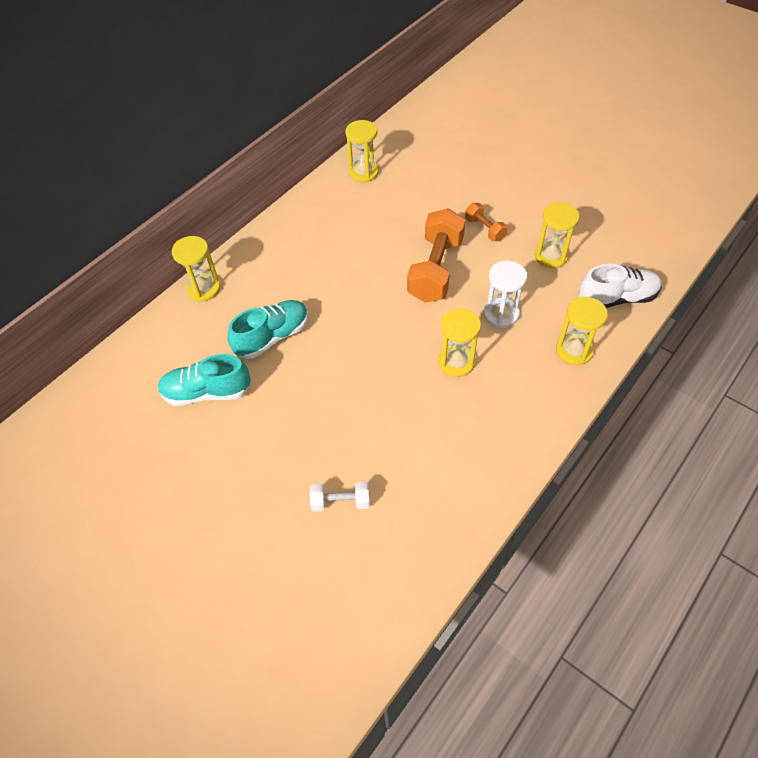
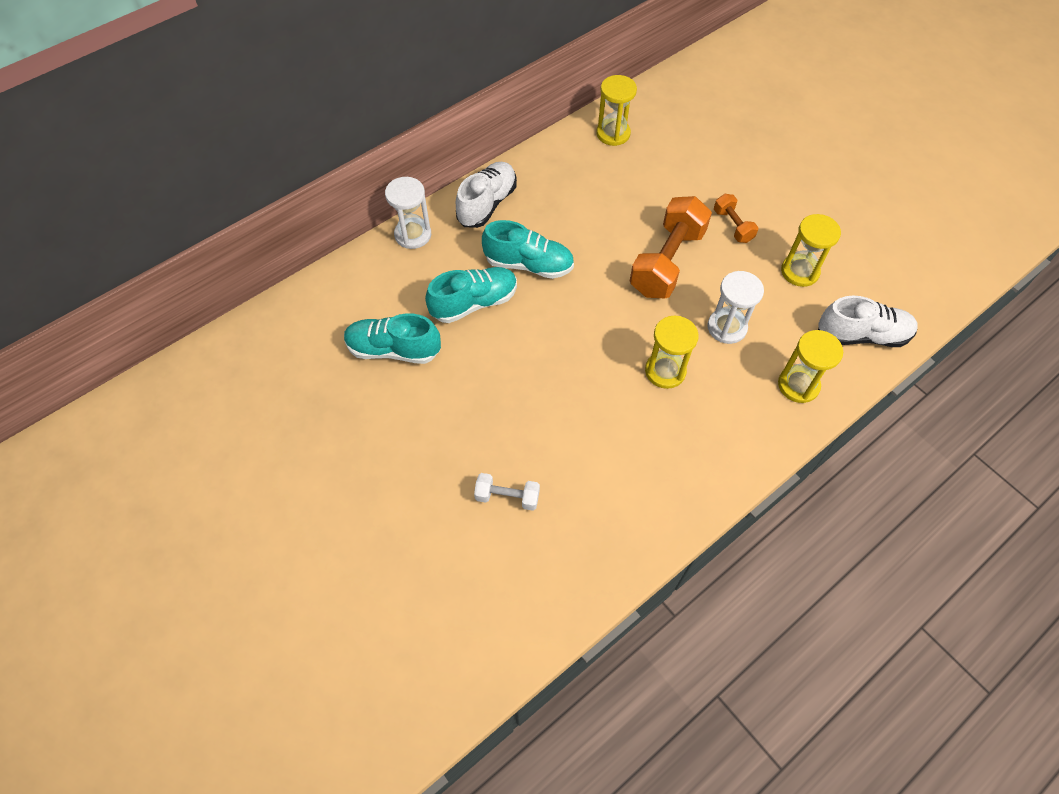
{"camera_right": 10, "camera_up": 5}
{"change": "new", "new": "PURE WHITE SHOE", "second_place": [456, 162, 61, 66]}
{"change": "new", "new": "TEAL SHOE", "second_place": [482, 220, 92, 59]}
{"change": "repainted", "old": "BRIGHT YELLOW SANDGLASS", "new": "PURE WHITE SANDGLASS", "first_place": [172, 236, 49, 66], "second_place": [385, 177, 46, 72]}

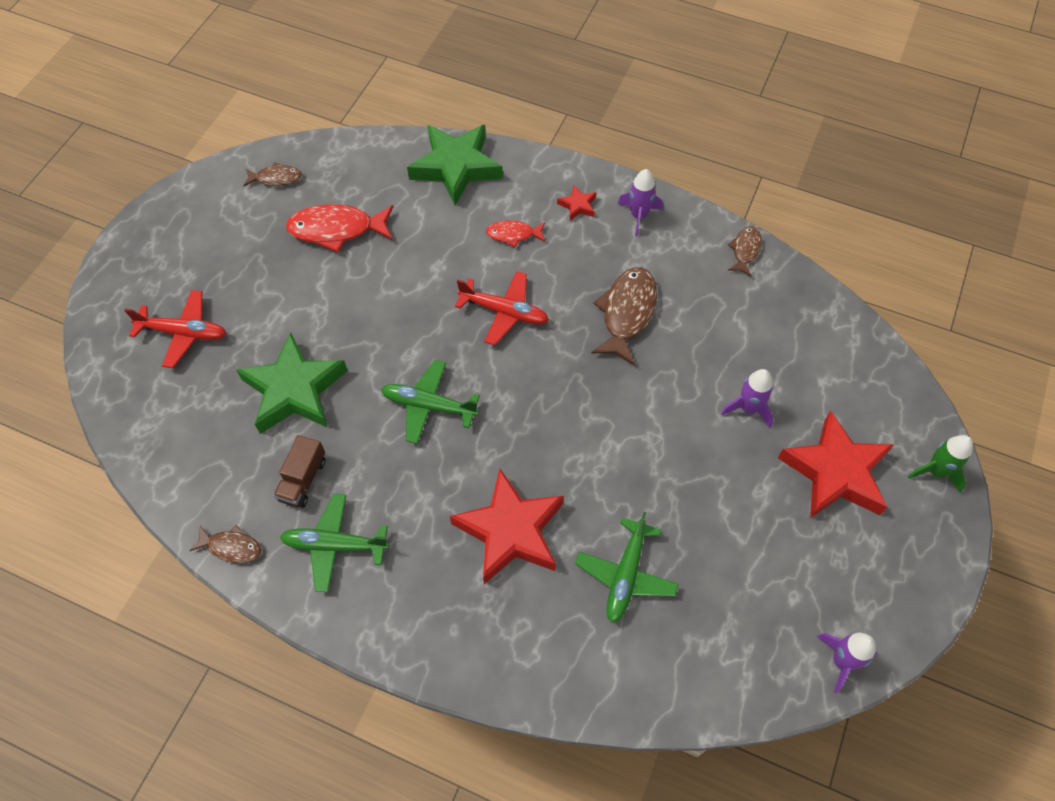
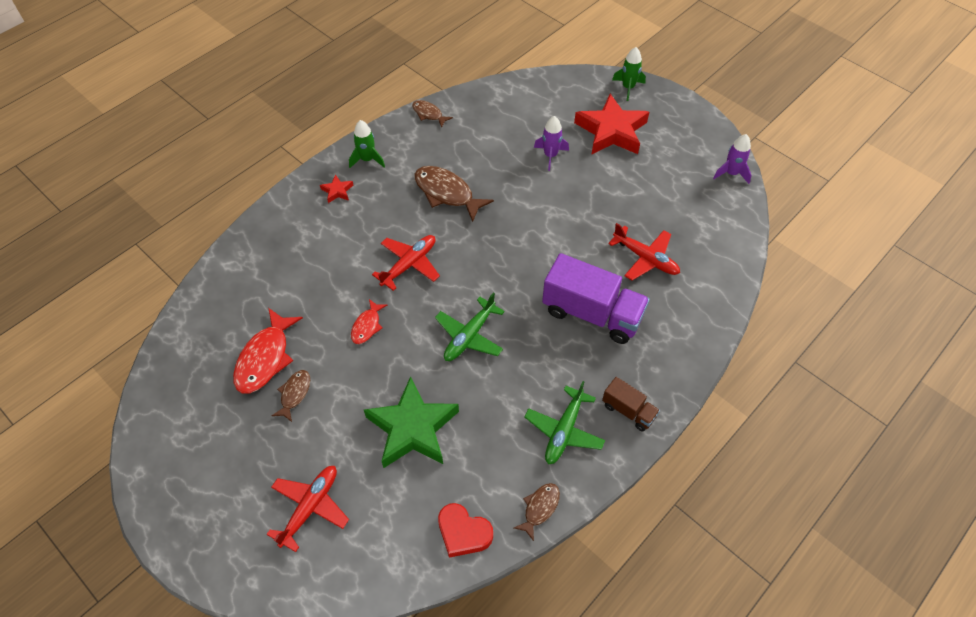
{"camera_right": -70, "camera_up": -5}
{"change": "gone", "old": "EMERALD STAR", "first_place": [407, 124, 96, 82]}
{"change": "new", "new": "SCARLET LOVE HEART", "second_place": [438, 503, 55, 55]}
{"change": "shifted", "old": "DARK BROWN FISH", "first_place": [244, 162, 58, 24], "second_place": [272, 370, 38, 52]}
{"change": "shifted", "old": "DARK BROWN LORRY", "first_place": [273, 435, 53, 73], "second_place": [602, 377, 58, 54]}
{"change": "shifted", "old": "SCARLET FISH", "first_place": [486, 220, 59, 27], "second_place": [351, 299, 36, 45]}
{"change": "swapped", "old": "SCARLET STAR", "new": "ROYAL PURPLE LORRY", "first_place": [450, 469, 114, 115], "second_place": [542, 253, 108, 91]}
{"change": "repainted", "old": "EMERALD PLANE", "new": "SCARLET PLANE", "first_place": [575, 512, 103, 111], "second_place": [608, 223, 72, 58]}
{"change": "repainted", "old": "ROYAL PURPLE TOY ROCKET", "new": "EMERALD TOY ROCKET", "first_place": [618, 169, 45, 67], "second_place": [349, 120, 36, 48]}

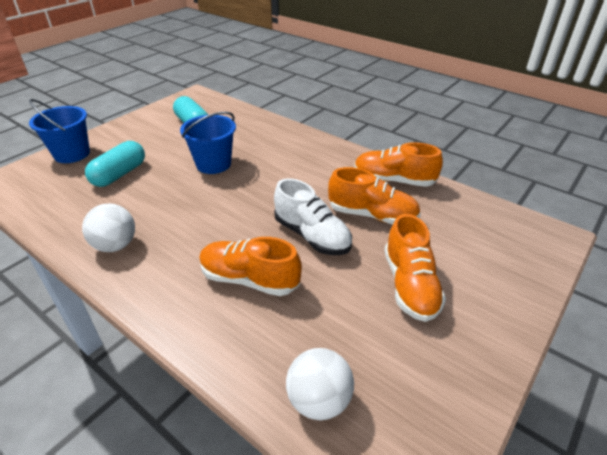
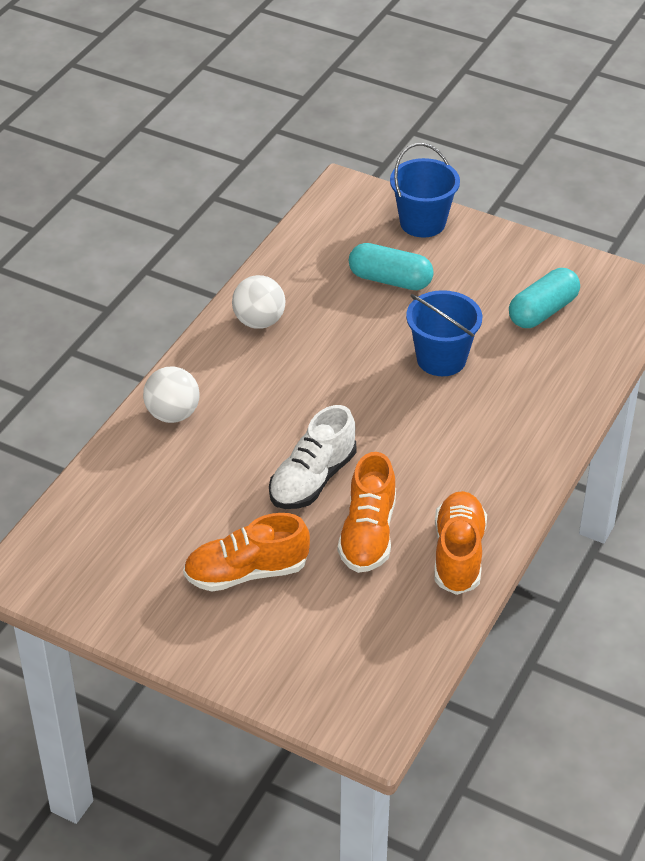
{"camera_right": 80, "camera_up": 5}
{"change": "gone", "old": "ORANGE-COLOURED SHOE", "first_place": [199, 237, 103, 59]}
{"change": "shifted", "old": "PURE WHITE SPHERE", "first_place": [286, 348, 68, 72], "second_place": [143, 366, 57, 57]}

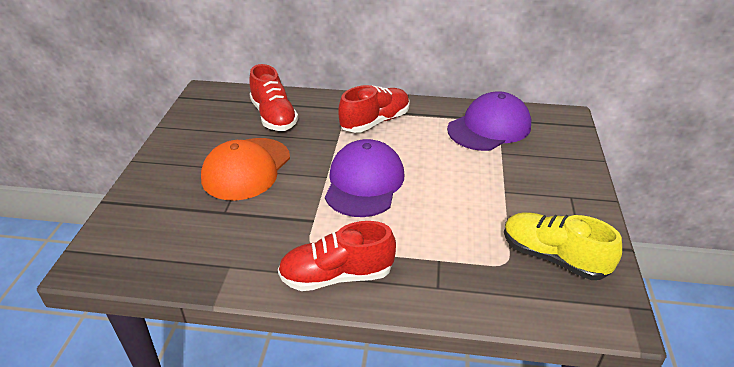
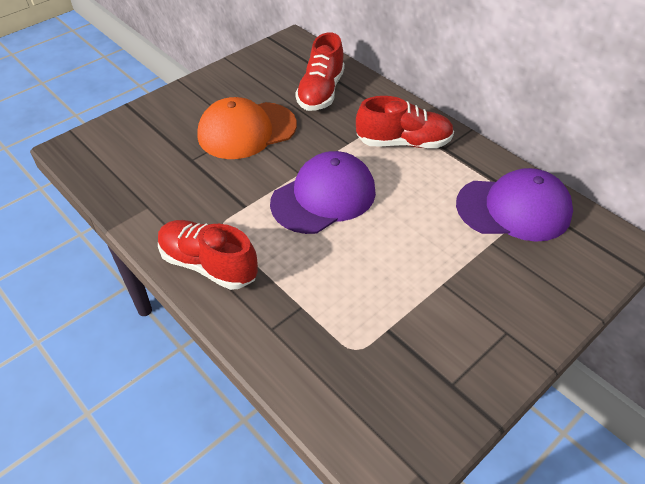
{"camera_right": 40, "camera_up": 10}
{"change": "gone", "old": "BRIGHT YELLOW SHOE", "first_place": [504, 212, 118, 68]}

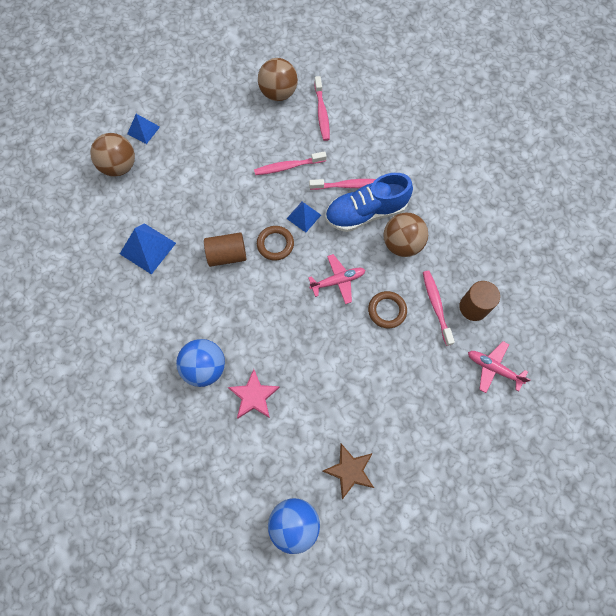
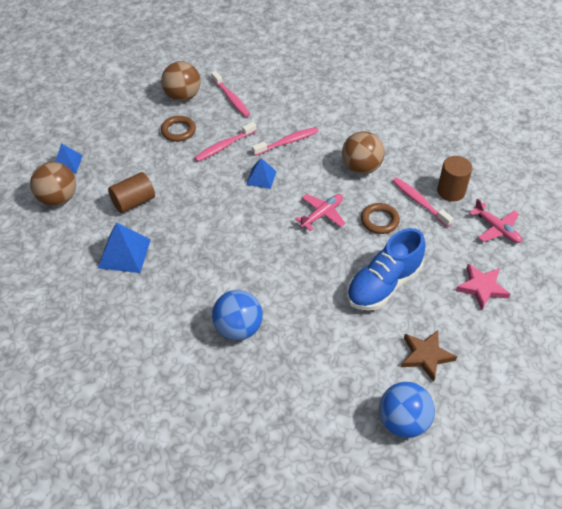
{"camera_right": -25, "camera_up": -20}
{"change": "shifted", "old": "DARK BROWN CYLINDER", "first_place": [204, 232, 42, 35], "second_place": [108, 172, 47, 41]}
{"change": "shifted", "old": "ROSE-PINK STAR", "first_place": [228, 369, 52, 50], "second_place": [456, 264, 54, 46]}
{"change": "shifted", "old": "DARK BROWN TORUS", "first_place": [257, 226, 37, 35], "second_place": [161, 116, 35, 26]}
{"change": "shifted", "old": "ROYAL BLUE SHOE", "first_place": [325, 173, 88, 59], "second_place": [347, 228, 79, 83]}
{"change": "rotated", "old": "ROSE-PINK PLANE", "first_place": [468, 341, 62, 52], "second_place": [469, 198, 53, 45], "degrees": -135}

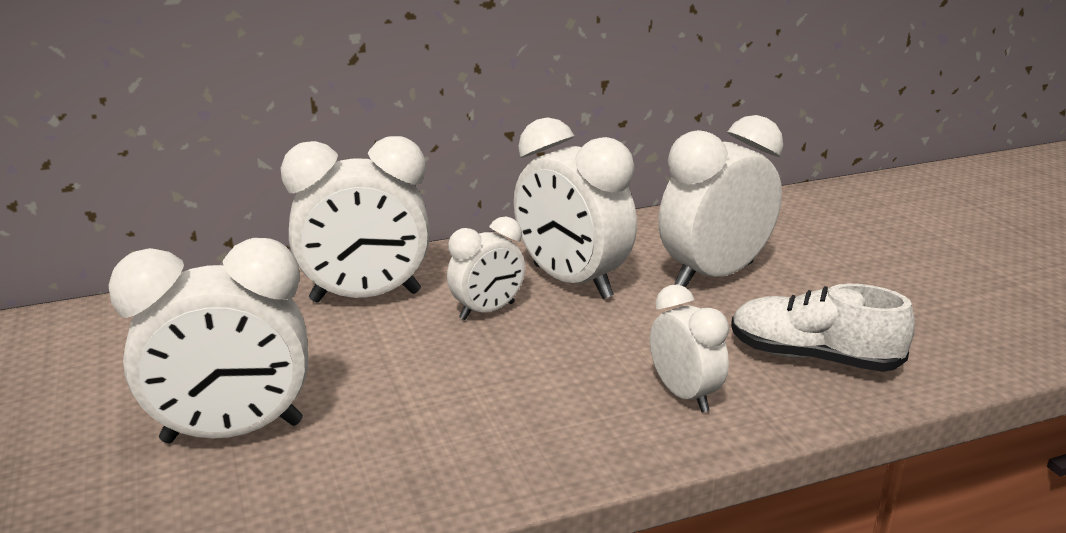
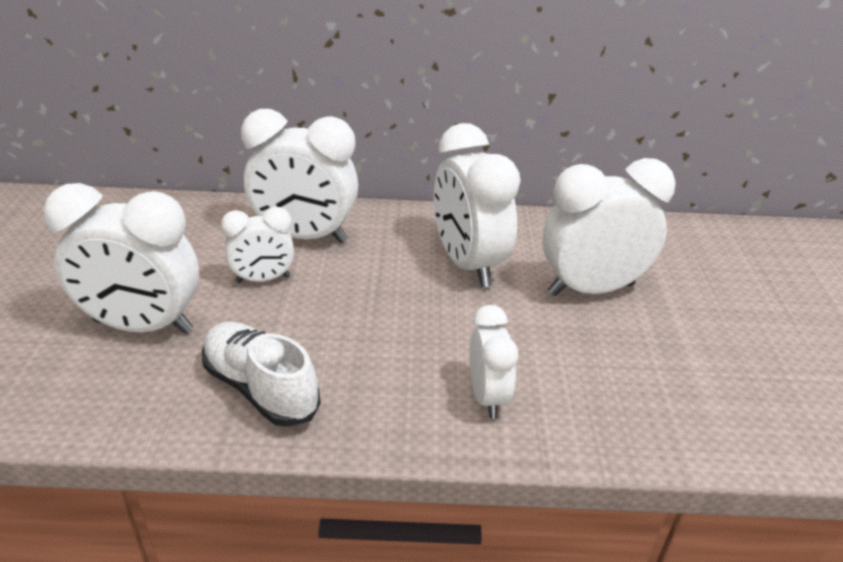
{"camera_right": 20, "camera_up": 10}
{"change": "shifted", "old": "PURE WHITE CLOCK", "first_place": [447, 216, 78, 104], "second_place": [221, 207, 73, 76]}
{"change": "shifted", "old": "PURE WHITE SHOE", "first_place": [731, 284, 184, 88], "second_place": [202, 322, 119, 105]}

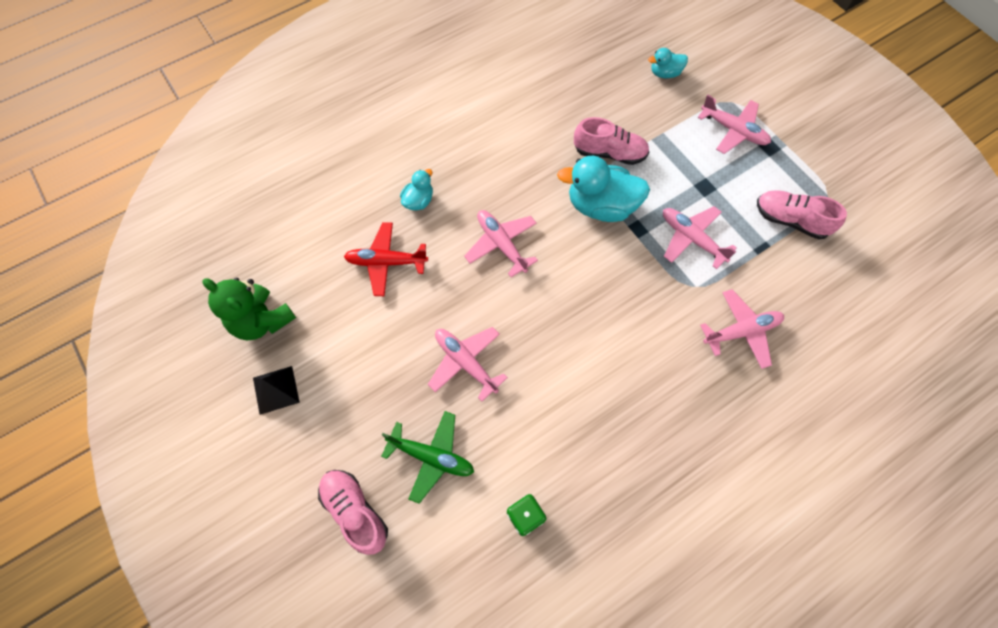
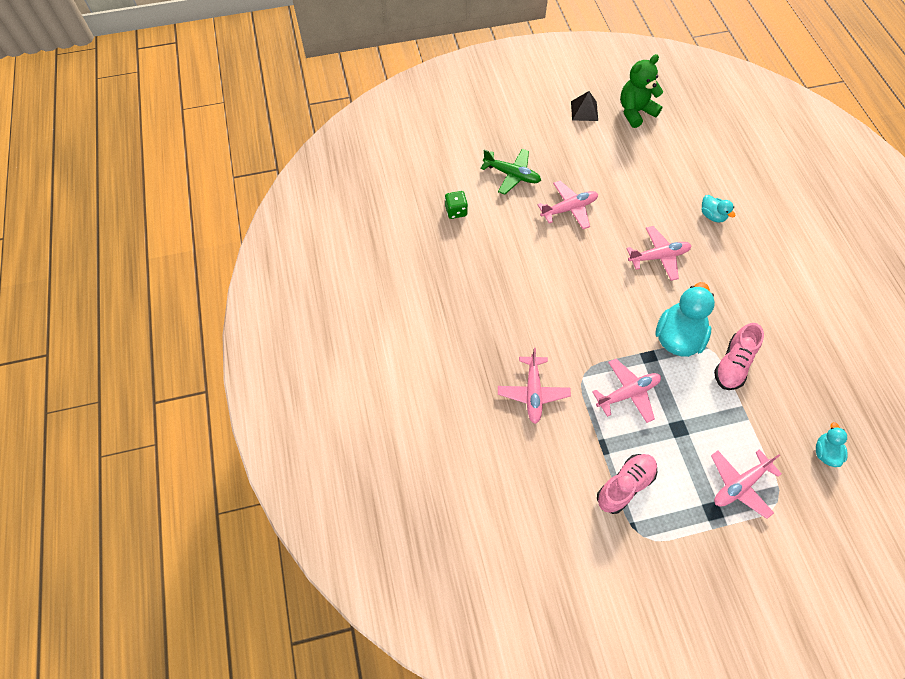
{"camera_right": 110, "camera_up": -5}
{"change": "gone", "old": "ROSE-PINK SHOE", "first_place": [318, 470, 70, 85]}
{"change": "gone", "old": "SCARLET PLANE", "first_place": [344, 222, 84, 74]}
{"change": "rotated", "old": "EMERALD PLANE", "first_place": [381, 411, 93, 93], "second_place": [481, 149, 60, 46], "degrees": -105}

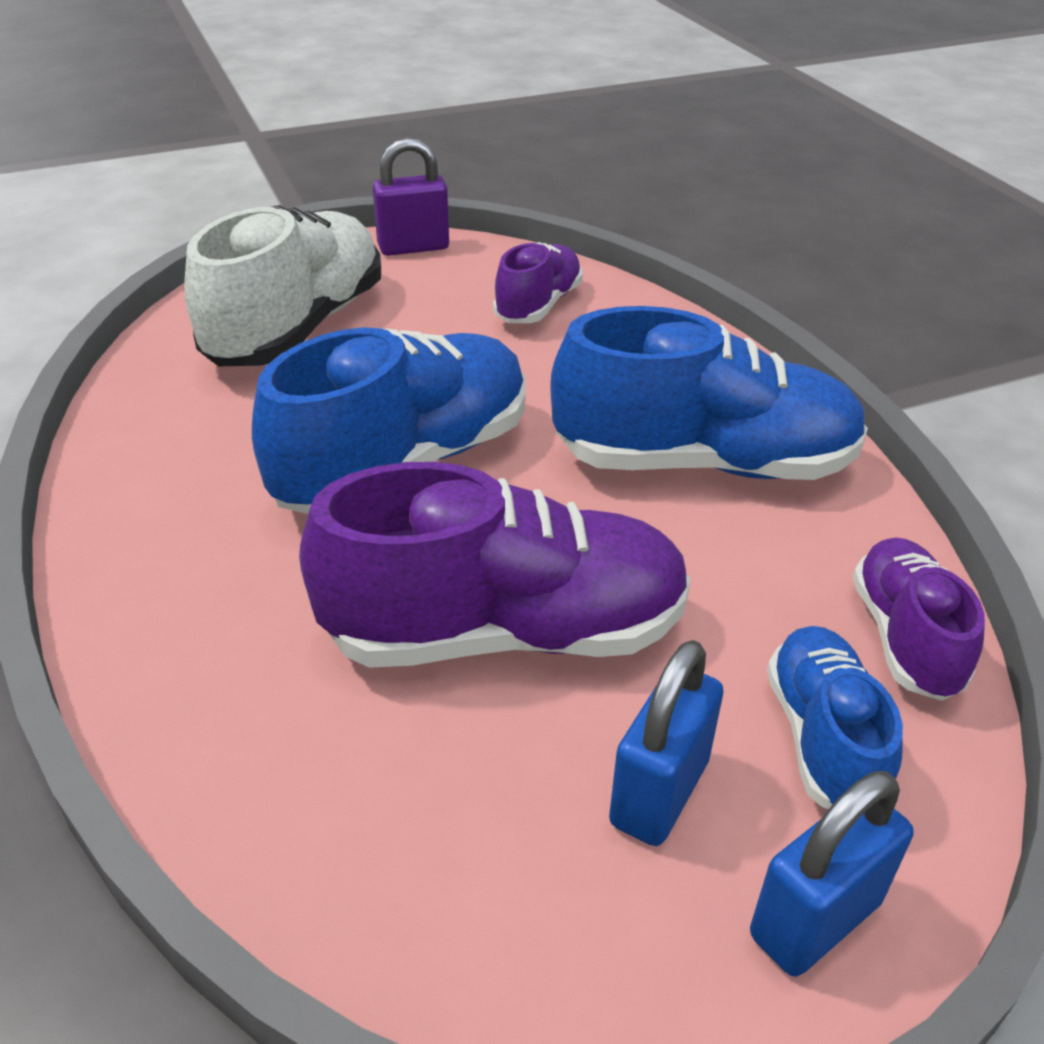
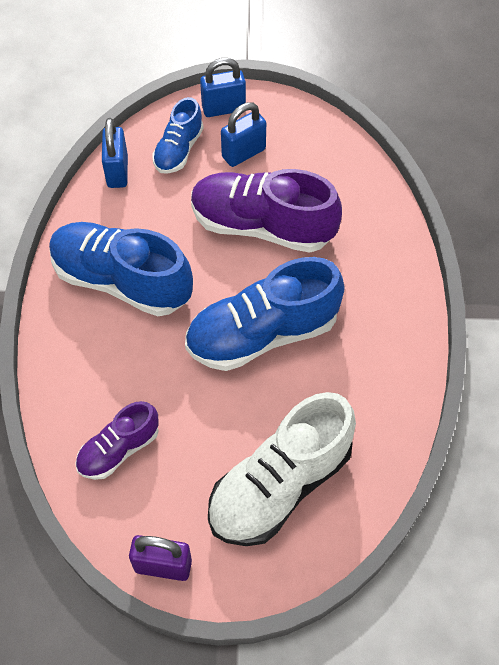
{"camera_right": -155, "camera_up": 20}
{"change": "swapped", "old": "ROYAL PURPLE SHOE", "new": "ROYAL BLUE PADLOCK", "first_place": [853, 538, 132, 163], "second_place": [102, 118, 26, 70]}

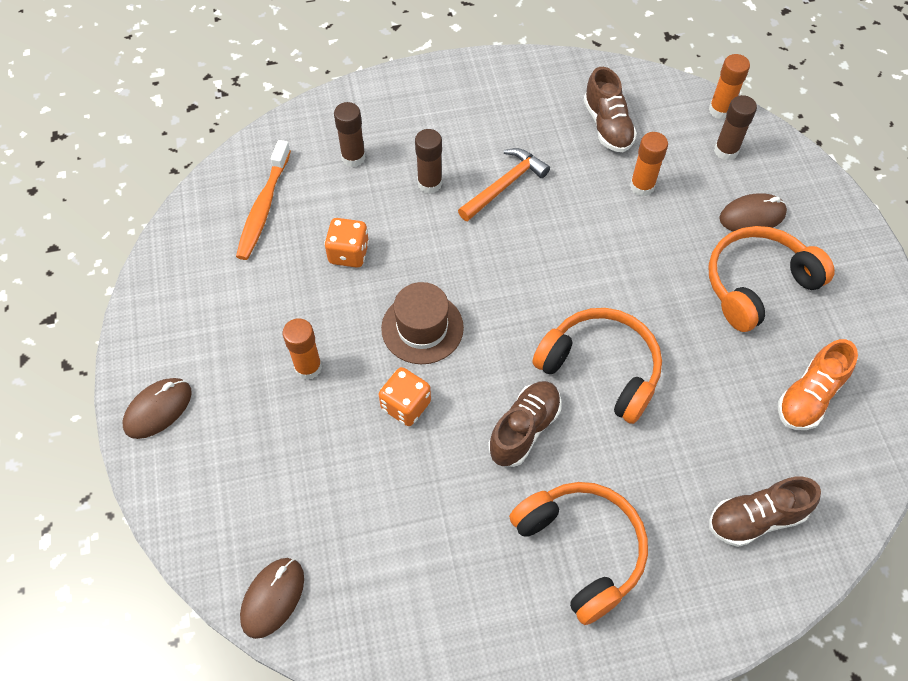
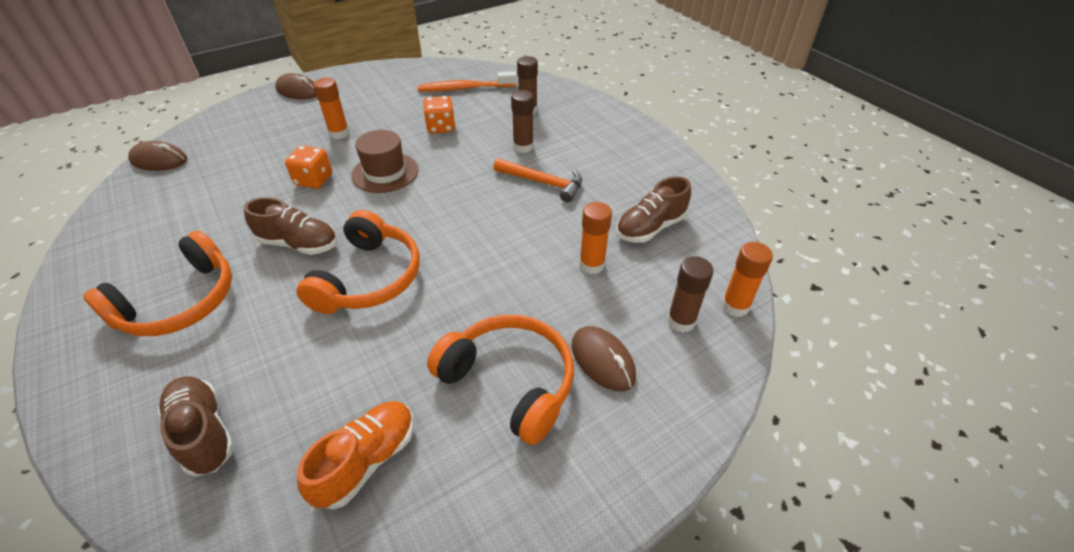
{"camera_right": 70, "camera_up": -15}
{"change": "rotated", "old": "ORANGE-COLOURED SHOE", "first_place": [778, 339, 80, 91], "second_place": [297, 401, 117, 109], "degrees": 105}

